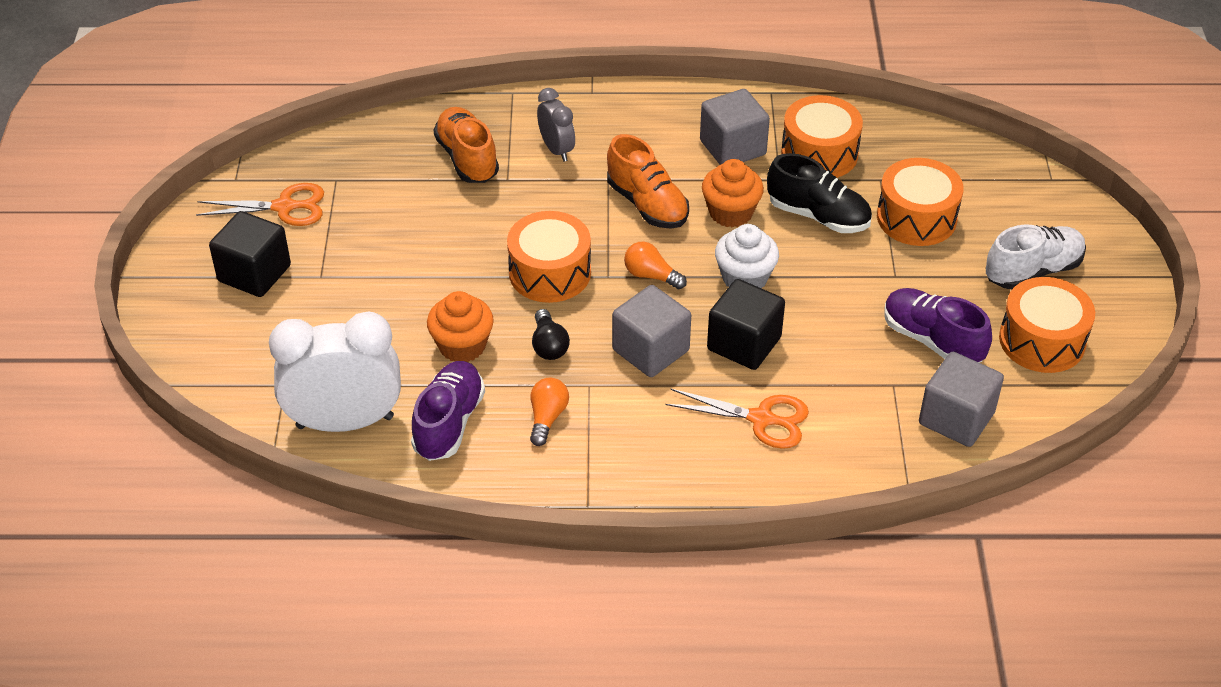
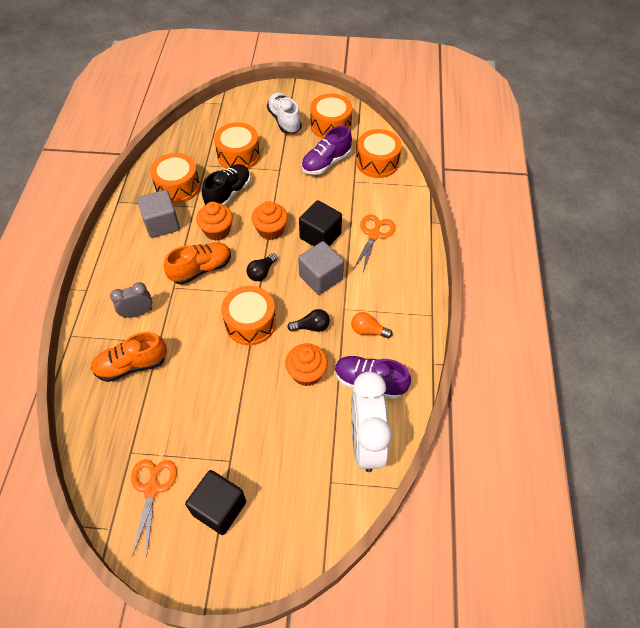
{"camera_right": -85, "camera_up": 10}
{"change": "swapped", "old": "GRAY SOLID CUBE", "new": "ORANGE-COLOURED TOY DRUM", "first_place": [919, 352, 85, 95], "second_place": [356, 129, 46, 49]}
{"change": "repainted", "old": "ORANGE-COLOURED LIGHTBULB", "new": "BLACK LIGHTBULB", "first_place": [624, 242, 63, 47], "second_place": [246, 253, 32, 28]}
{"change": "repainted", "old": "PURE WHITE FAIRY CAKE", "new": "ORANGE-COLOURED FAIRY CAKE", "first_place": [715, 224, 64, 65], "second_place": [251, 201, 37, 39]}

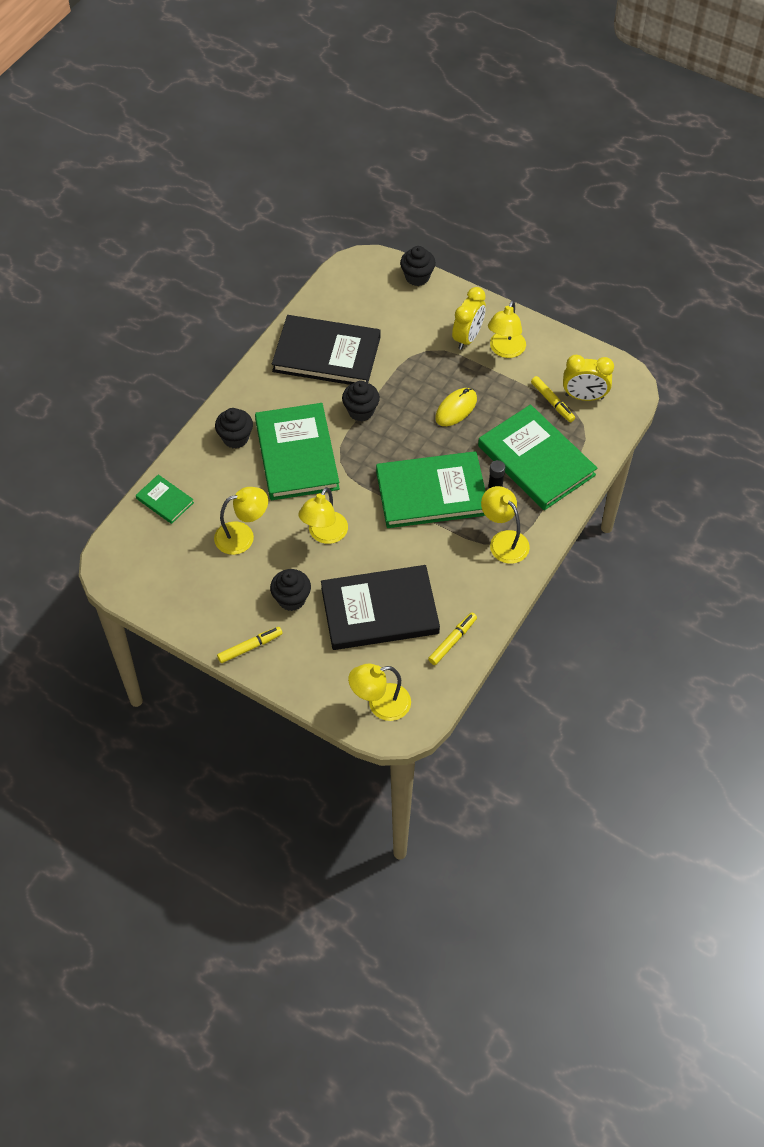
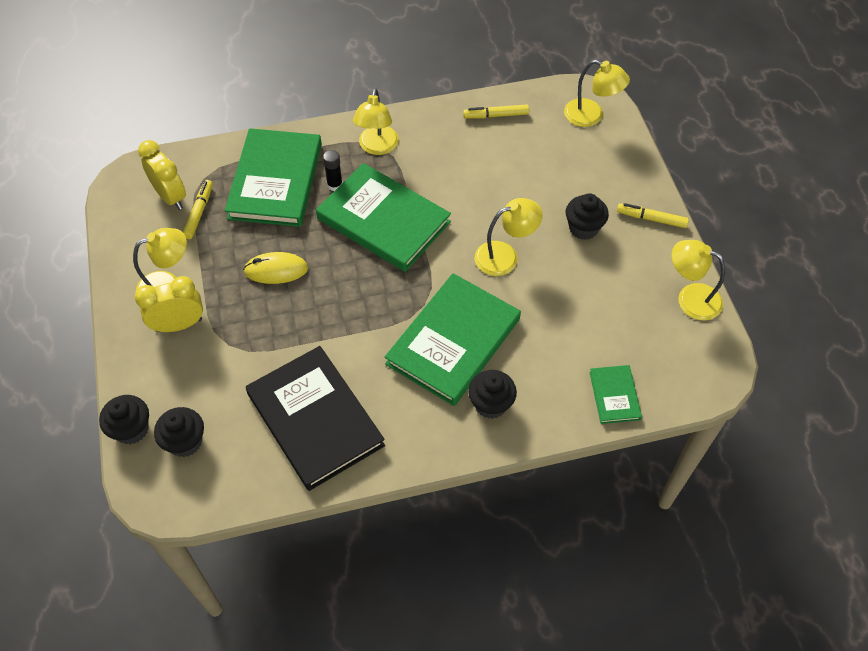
{"camera_right": -135, "camera_up": 0}
{"change": "gone", "old": "BLACK BOOK", "first_place": [321, 565, 119, 85]}
{"change": "shifted", "old": "BRIGHT YELLOW READING LAMP", "first_place": [214, 487, 54, 68], "second_place": [672, 240, 53, 80]}
{"change": "shifted", "old": "BLACK FAIRY CAKE", "first_place": [342, 381, 38, 40], "second_place": [154, 407, 50, 50]}

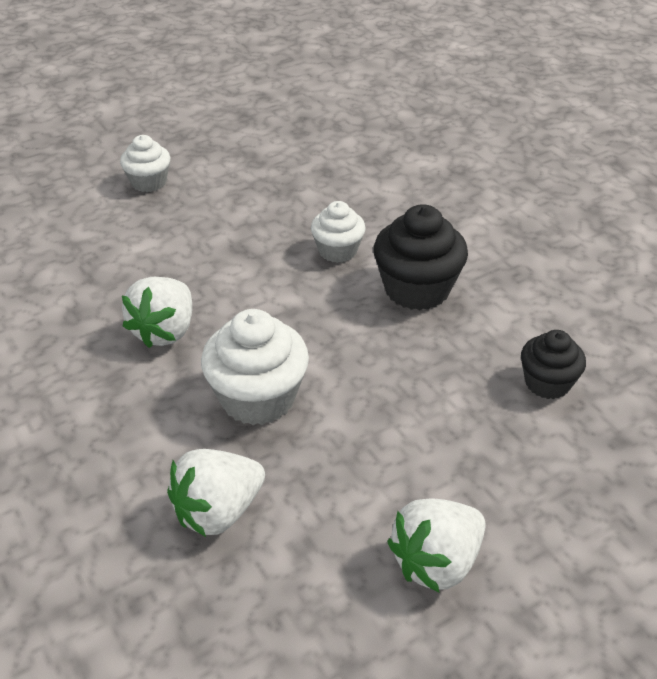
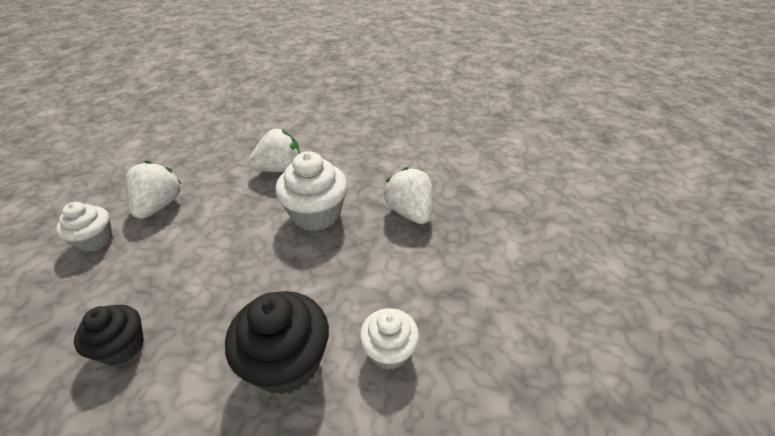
{"camera_right": 135, "camera_up": 0}
{"change": "shifted", "old": "PURE WHITE FAIRY CAKE", "first_place": [120, 135, 50, 57], "second_place": [56, 202, 57, 50]}
{"change": "rotated", "old": "PURE WHITE BERRY", "first_place": [167, 449, 98, 88], "second_place": [248, 129, 52, 43], "degrees": 60}

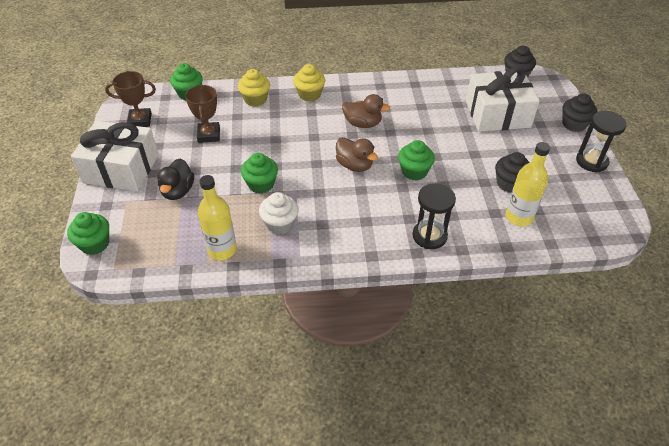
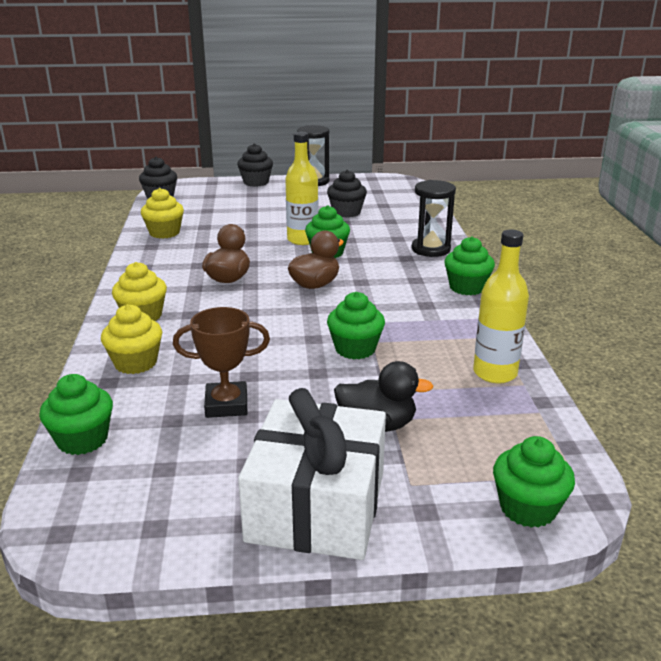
{"camera_right": -90, "camera_up": -20}
{"change": "gone", "old": "DARK BROWN AWARD CUP", "first_place": [105, 71, 51, 56]}
{"change": "gone", "old": "PURE WHITE FAIRY CAKE", "first_place": [259, 192, 39, 42]}
{"change": "gone", "old": "PURE WHITE GIFT", "first_place": [466, 67, 74, 65]}
{"change": "new", "new": "BRIGHT YELLOW FAIRY CAKE", "second_place": [141, 188, 43, 51]}
{"change": "new", "new": "EMERALD FAIRY CAKE", "second_place": [444, 237, 51, 58]}
{"change": "shifted", "old": "BRIGHT YELLOW BOTTLE", "first_place": [505, 142, 45, 85], "second_place": [285, 132, 33, 113]}

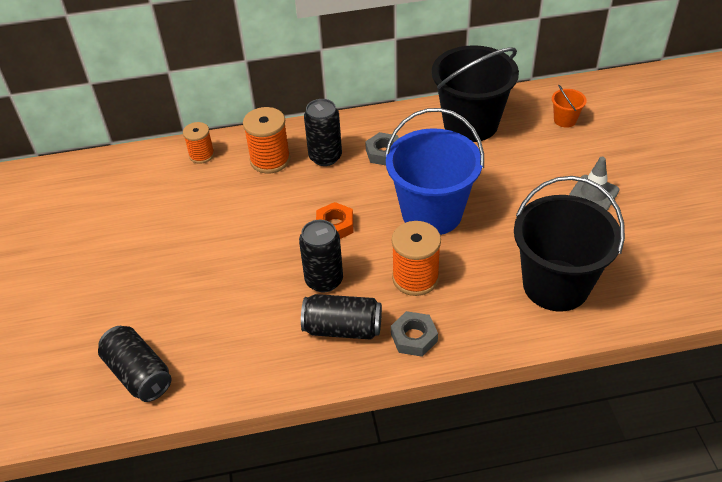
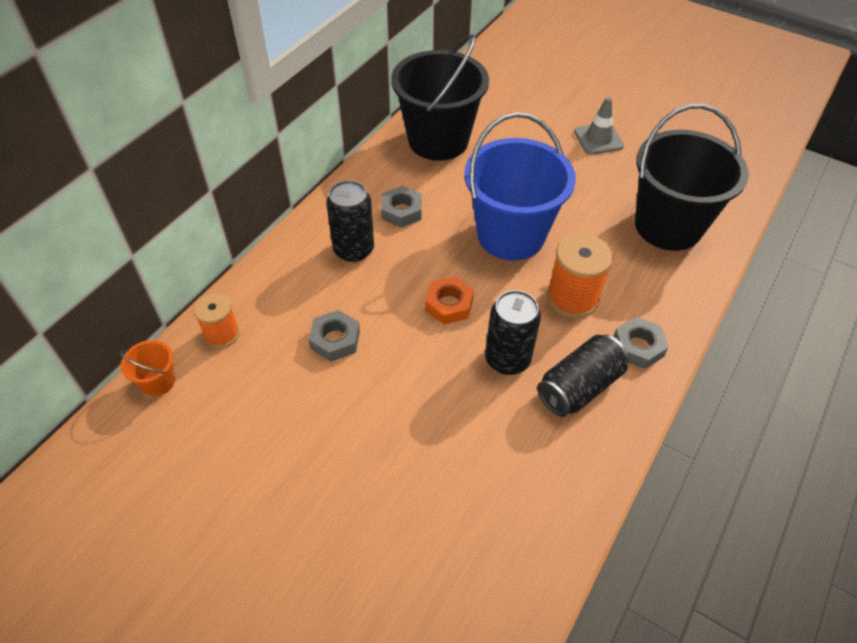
{"camera_right": -50, "camera_up": 5}
{"change": "gone", "old": "BLACK TIN", "first_place": [98, 326, 74, 76]}
{"change": "gone", "old": "ORANGE-COLOURED REEL OF THREAD", "first_place": [243, 107, 47, 67]}
{"change": "new", "new": "GRAY NUT", "second_place": [309, 310, 51, 52]}
{"change": "shifted", "old": "ORANGE-COLOURED SAND BUCKET", "first_place": [552, 85, 35, 43], "second_place": [120, 340, 55, 56]}

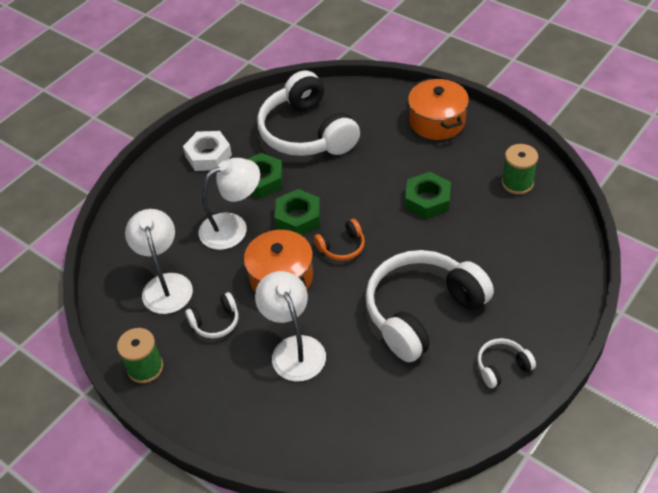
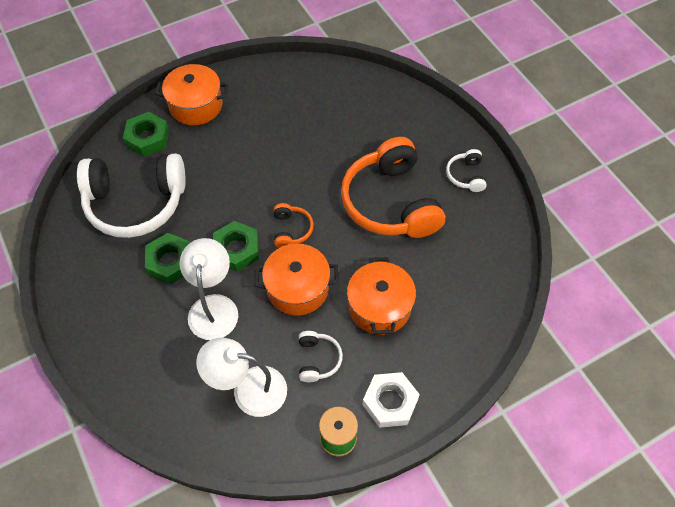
{"camera_right": -70, "camera_up": 10}
{"change": "gone", "old": "EMERALD REEL OF THREAD", "first_place": [502, 144, 36, 50]}
{"change": "shifted", "old": "PURE WHITE NUT", "first_place": [183, 131, 49, 40], "second_place": [362, 372, 58, 56]}
{"change": "shifted", "old": "EMERALD NUT", "first_place": [405, 172, 46, 47], "second_place": [123, 112, 46, 45]}
{"change": "swapped", "old": "PURE WHITE READING LAMP", "new": "ORANGE-COLOURED POT", "first_place": [255, 271, 71, 111], "second_place": [347, 257, 69, 78]}
{"change": "repainted", "old": "PURE WHITE HEADPHONES", "new": "ORANGE-COLOURED HEADPHONES", "first_place": [365, 250, 129, 112], "second_place": [341, 137, 104, 101]}

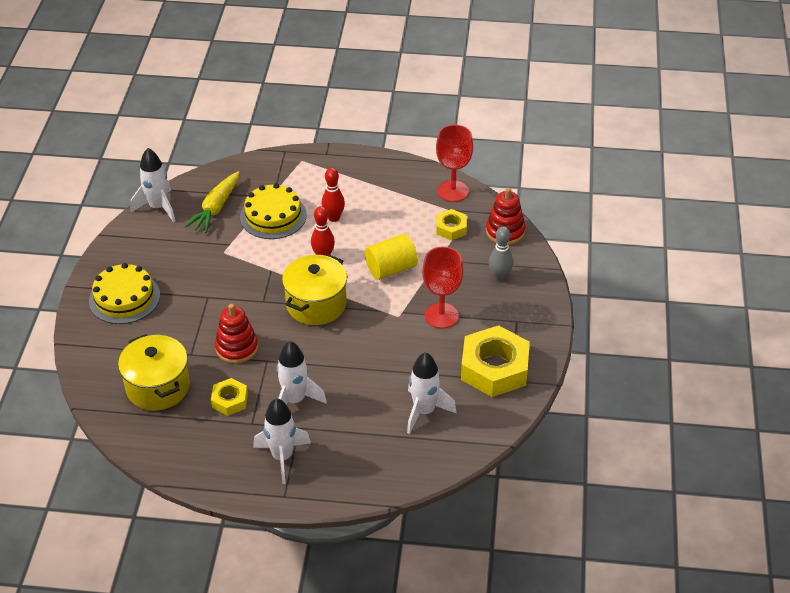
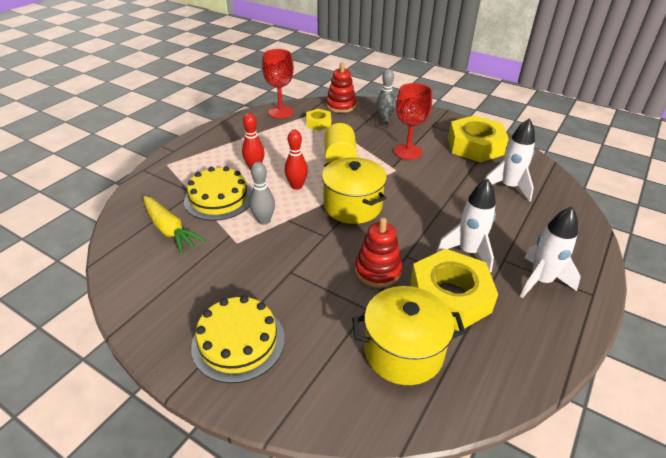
{"camera_right": -65, "camera_up": -5}
{"change": "gone", "old": "PURE WHITE TOY ROCKET", "first_place": [131, 148, 44, 74]}
{"change": "new", "new": "GRAY BOWLING PIN", "second_place": [249, 162, 26, 63]}
{"change": "scaled", "old": "BRIGHT YELLOW NUT", "first_place": [211, 378, 37, 38], "second_place": [410, 249, 88, 82], "factor": 1.96}

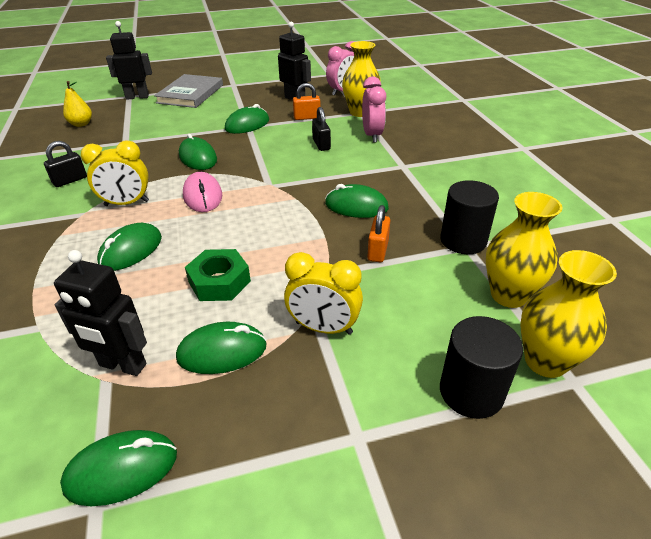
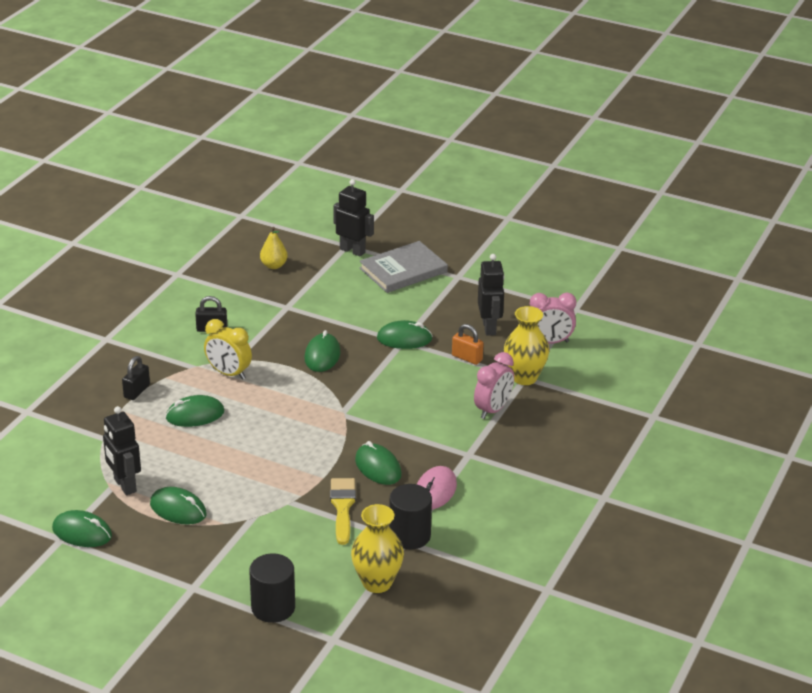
{"camera_right": 40, "camera_up": -5}
{"change": "gone", "old": "EMERALD NUT", "first_place": [185, 249, 66, 52]}
{"change": "gone", "old": "BRIGHT YELLOW CLOCK", "first_place": [284, 252, 79, 83]}
{"change": "gone", "old": "BRIGHT YELLOW VASE", "first_place": [520, 250, 97, 128]}
{"change": "shifted", "old": "ROSE-PINK COMPUTER MOUSE", "first_place": [183, 172, 39, 40], "second_place": [417, 466, 40, 43]}
{"change": "shifted", "old": "BLACK PADLOCK", "first_place": [312, 107, 19, 44], "second_place": [122, 356, 28, 44]}
{"change": "swapped", "old": "ORANGE-COLOURED PADLOCK", "new": "BRIGHT YELLOW PAINT BRUSH", "first_place": [367, 205, 23, 57], "second_place": [330, 478, 26, 67]}

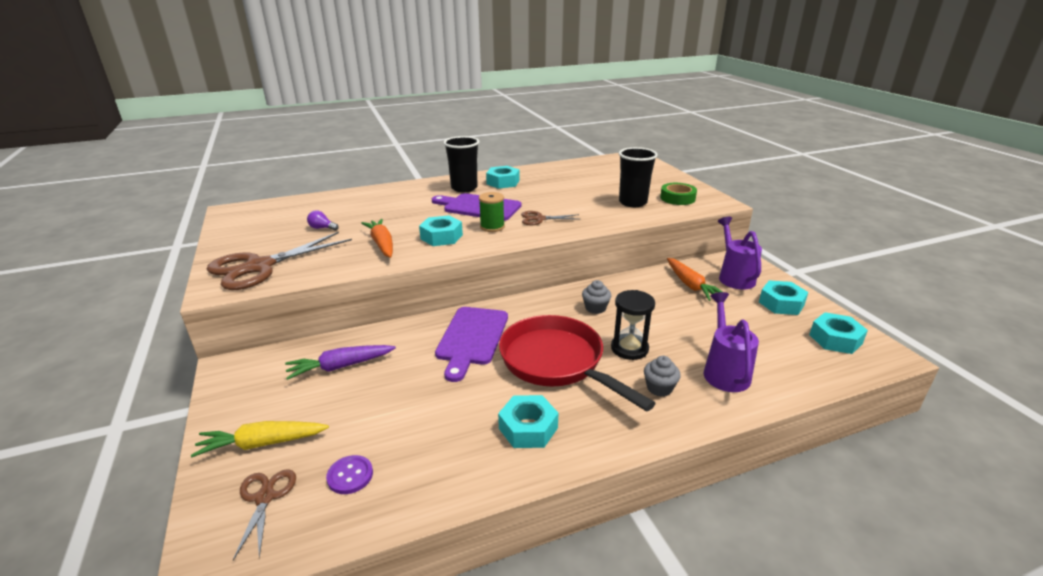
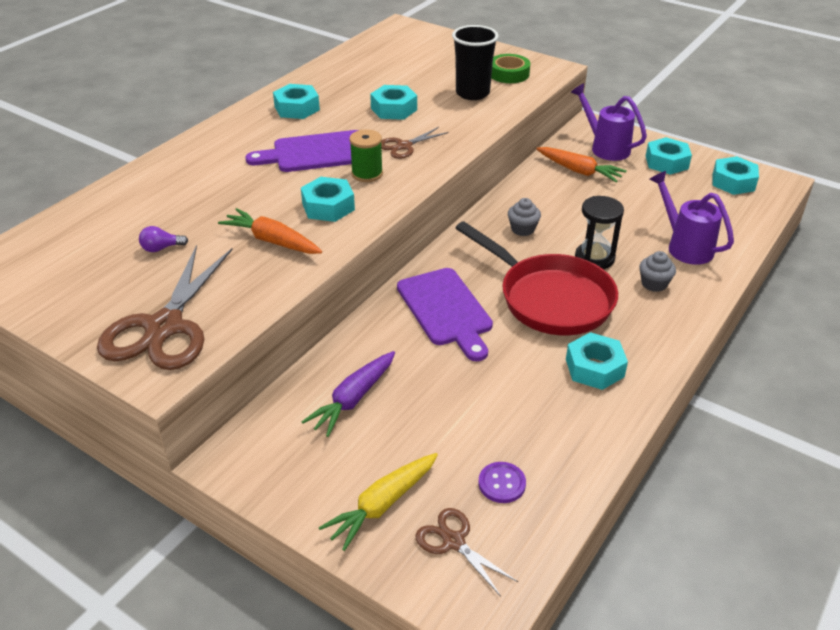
{"camera_right": -35, "camera_up": 10}
{"change": "gone", "old": "BLACK TUMBLER", "first_place": [444, 136, 35, 56]}
{"change": "new", "new": "TEAL NUT", "second_place": [370, 85, 47, 35]}
{"change": "rotated", "old": "SCARLET SKILLET", "first_place": [499, 315, 157, 96], "second_place": [456, 221, 162, 114], "degrees": -150}

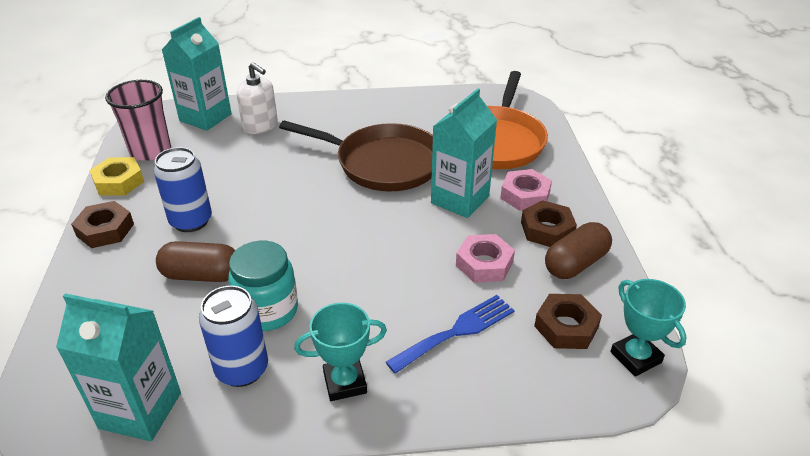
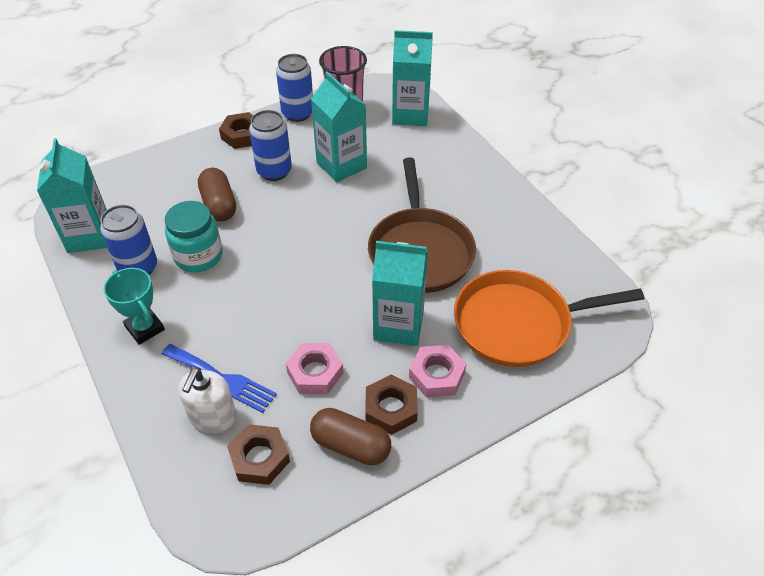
{"camera_right": 65, "camera_up": 10}
{"change": "gone", "old": "TEAL AWARD CUP", "first_place": [611, 279, 76, 98]}
{"change": "new", "new": "TEAL MILK CARTON", "second_place": [311, 72, 56, 110]}
{"change": "shifted", "old": "PURE WHITE SOAP DISPENSER", "first_place": [237, 62, 41, 72], "second_place": [178, 367, 59, 66]}
{"change": "swapped", "old": "BRIGHT YELLOW NUT", "new": "ROYAL BLUE TIN", "first_place": [90, 157, 54, 39], "second_place": [276, 54, 37, 68]}

